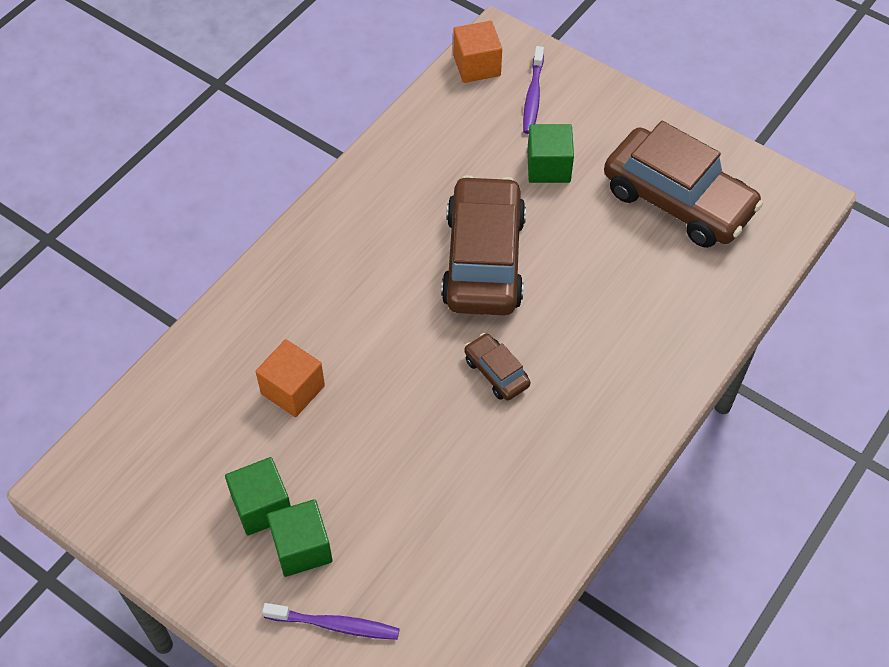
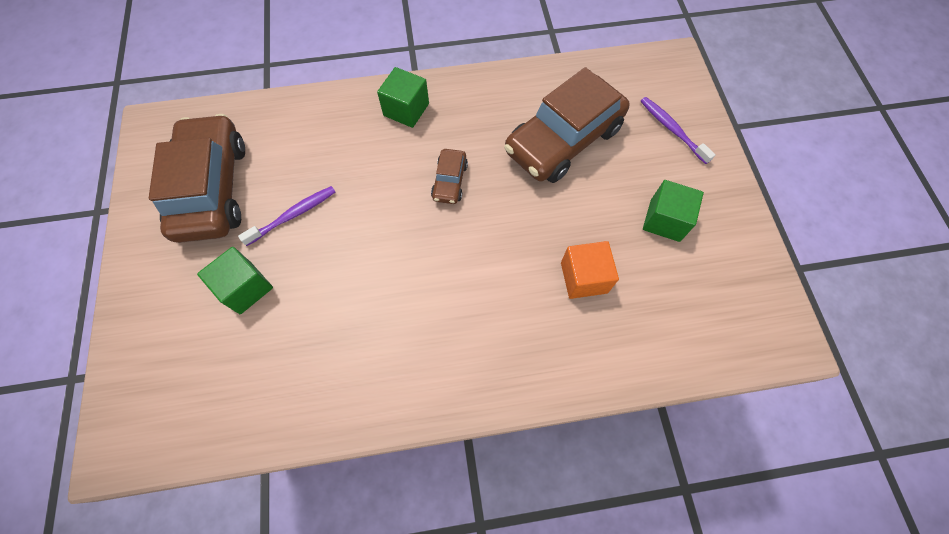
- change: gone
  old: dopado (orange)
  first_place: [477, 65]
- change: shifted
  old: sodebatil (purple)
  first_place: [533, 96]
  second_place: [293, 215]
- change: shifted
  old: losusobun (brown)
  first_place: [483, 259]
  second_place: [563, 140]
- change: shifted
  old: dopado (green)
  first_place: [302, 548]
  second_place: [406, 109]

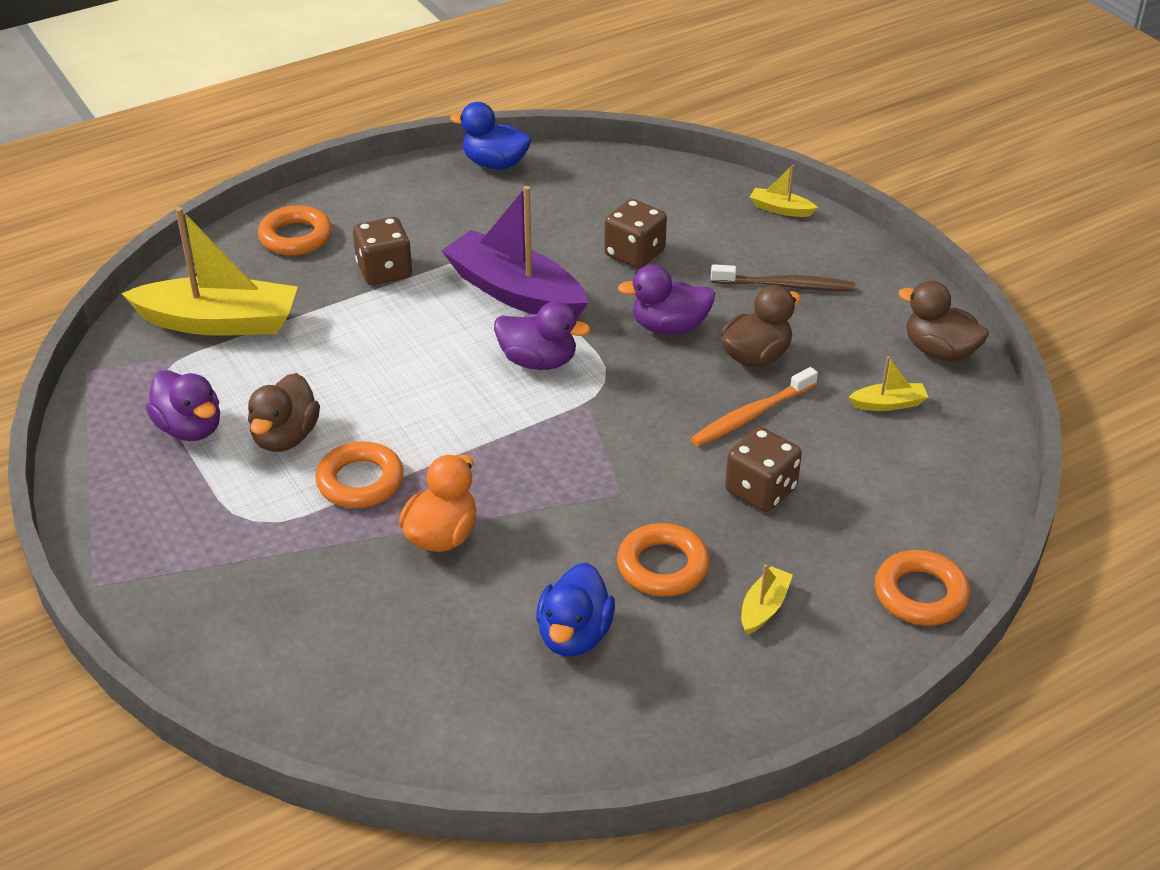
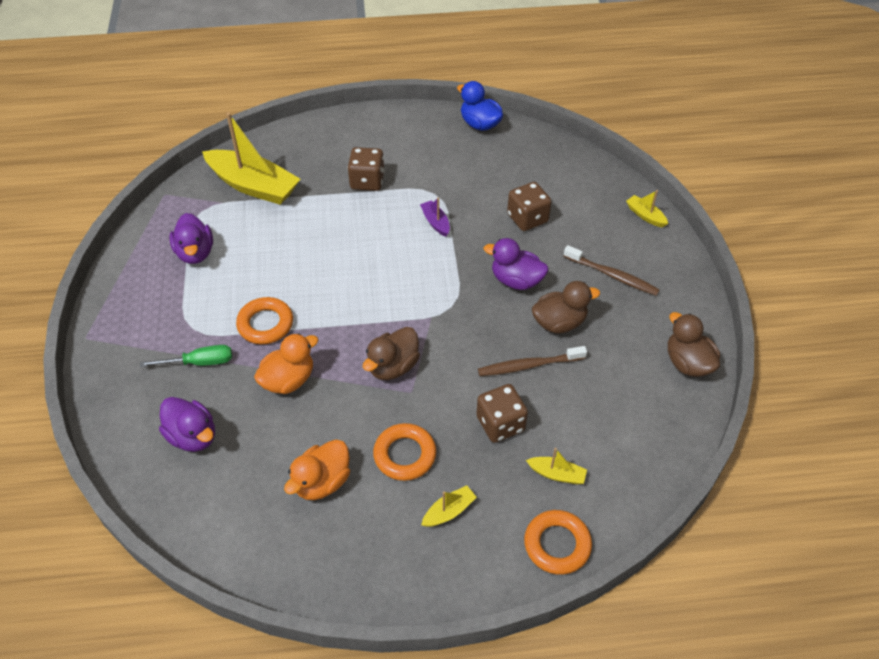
- change: scaled
  old: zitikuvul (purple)
  first_place: [515, 292]
  second_place: [435, 222]
  factor: 0.43
- change: gone
  old: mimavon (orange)
  first_place: [295, 237]
- change: shifted
  old: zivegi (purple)
  first_place: [538, 361]
  second_place: [193, 436]
- change: shifted
  old: zitikuvul (yellow)
  first_place: [888, 404]
  second_place: [557, 474]
- change: repainted
  old: sodebatil (orange)
  new: sodebatil (brown)
  first_place: [751, 415]
  second_place: [529, 365]
- change: shifted
  old: zivegi (brown)
  first_place: [285, 437]
  second_place: [393, 366]
- change: repainted
  old: zivegi (blue)
  new: zivegi (orange)
  first_place: [574, 635]
  second_place: [322, 482]
- change: new
  new: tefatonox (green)
  second_place: [200, 362]

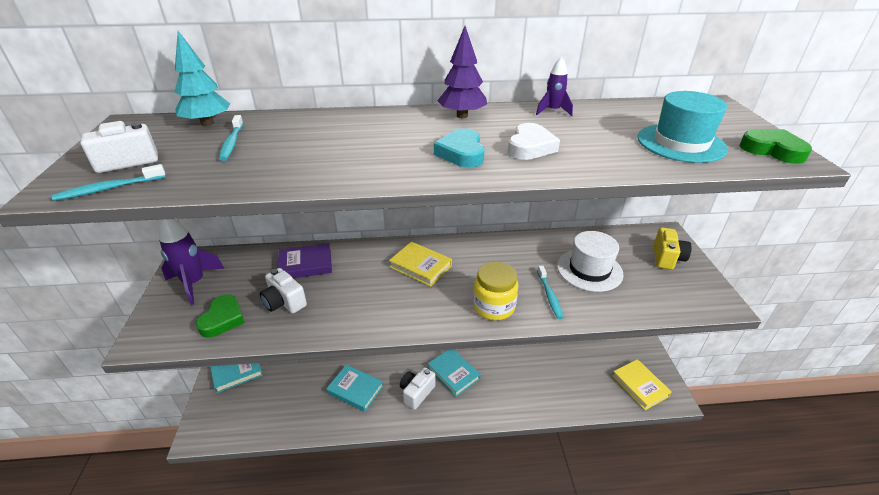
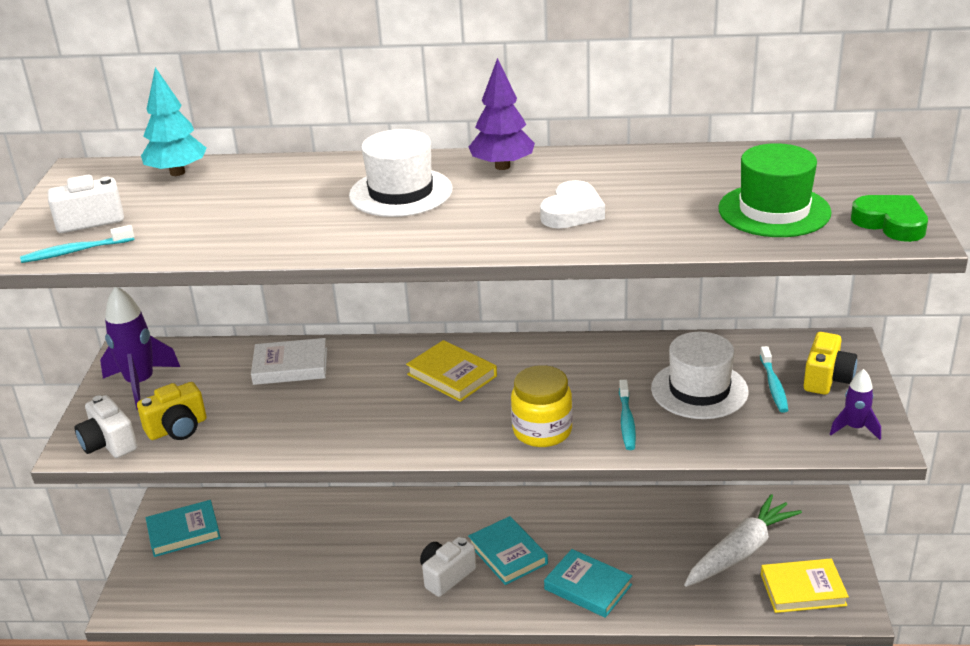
- change: shifted
  old: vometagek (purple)
  first_place: [553, 111]
  second_place: [854, 428]
- change: repainted
  old: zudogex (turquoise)
  new: zudogex (green)
  first_place: [681, 143]
  second_place: [774, 211]
- change: shifted
  old: sodebatil (turquoise)
  first_place: [232, 143]
  second_place: [773, 385]
- change: gone
  old: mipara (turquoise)
  first_place: [461, 153]
- change: repainted
  old: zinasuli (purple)
  new: zinasuli (white)
  first_place: [305, 264]
  second_place: [290, 366]
- change: shifted
  old: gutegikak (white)
  first_place: [284, 302]
  second_place: [109, 443]
- change: swapped
  old: mipara (green)
  new: gutegikak (yellow)
  first_place: [223, 319]
  second_place: [177, 428]
- change: rotated
  old: zinasuli (yellow)
  first_place: [640, 386]
  second_place: [803, 590]
  degrees: -75
- change: shifted
  old: zinasuli (turquoise)
  first_place: [355, 389]
  second_place: [588, 587]
- change: new
  new: zudogex (white)
  second_place: [401, 192]
- change: new
  new: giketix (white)
  second_place: [740, 551]

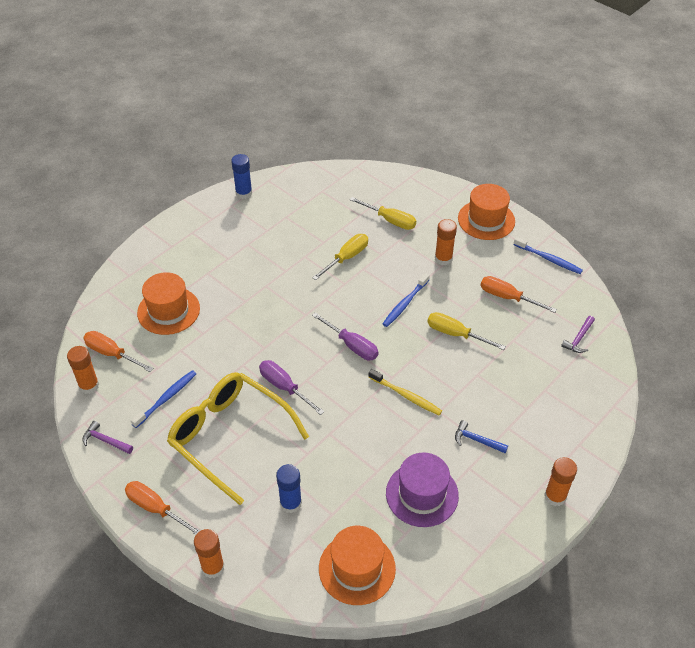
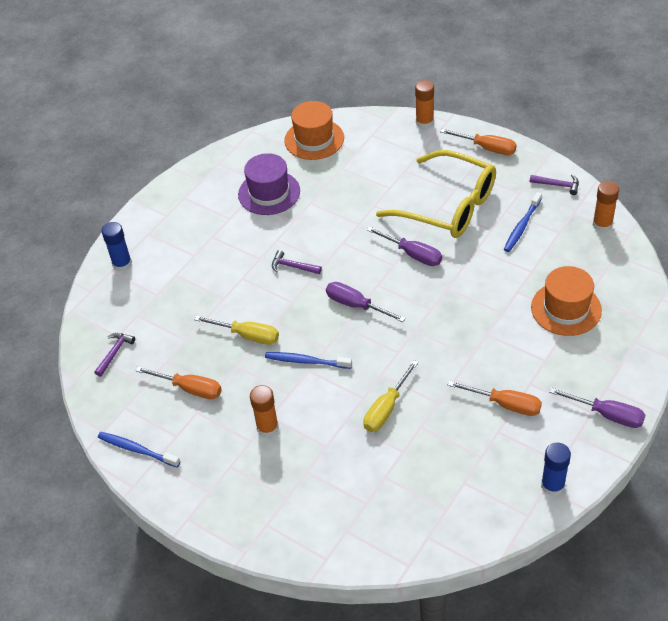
- change: gone
  old: zudogex (orange)
  first_place: [486, 220]
- change: gone
  old: tefatonox (yellow)
  first_place: [390, 220]
- change: rotated
  old: sodebatil (blue)
  first_place: [405, 303]
  second_place: [306, 361]
  degrees: -105
- change: shifted
  old: tefatonox (orange)
  first_place: [111, 354]
  second_place: [505, 404]
- change: swapped
  old: sodebatil (yellow)
  new: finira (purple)
  first_place: [406, 396]
  second_place: [293, 266]
- change: gone
  old: finira (blue)
  first_place: [476, 440]
- change: gone
  old: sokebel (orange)
  first_place: [555, 496]
- change: shifted
  old: sokebel (blue)
  first_place: [290, 503]
  second_place: [122, 264]
- change: new
  new: tefatonox (purple)
  second_place: [607, 415]

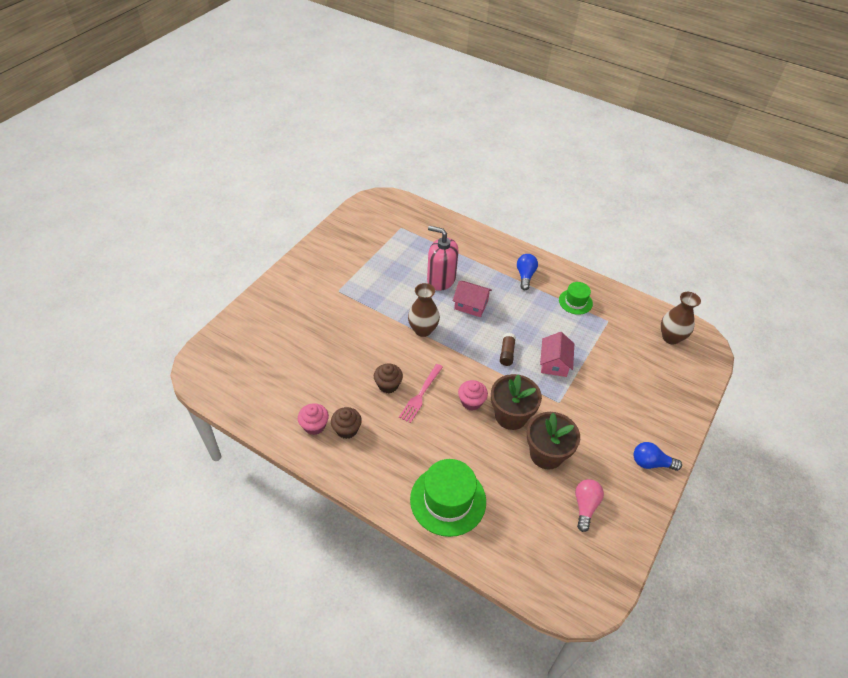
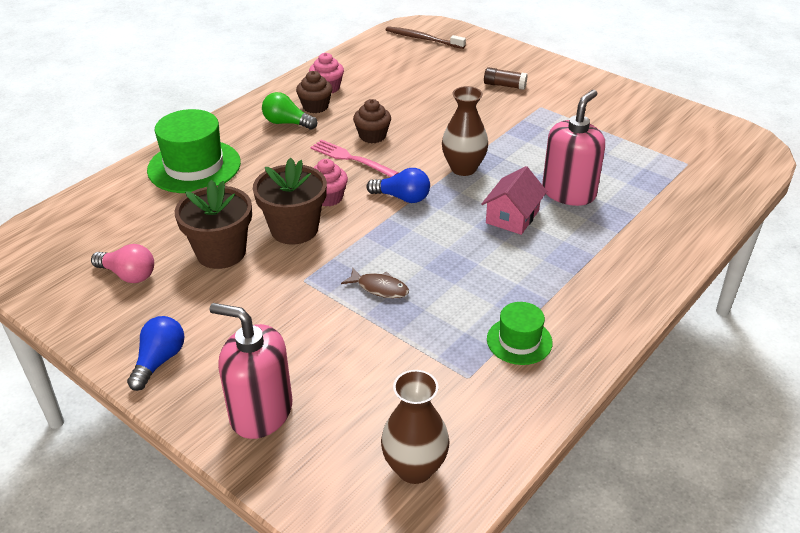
- change: shifted
  old: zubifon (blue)
  first_place: [525, 276]
  second_place: [402, 198]
- change: swapped
  old: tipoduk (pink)
  new: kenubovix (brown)
  first_place: [554, 363]
  second_place: [379, 288]
- change: shifted
  old: sokebel (brown)
  first_place: [507, 353]
  second_place: [504, 85]
- change: new
  new: sodebatil (brown)
  second_place: [423, 39]
- change: new
  new: zubifon (green)
  second_place: [287, 123]
- change: new
  new: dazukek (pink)
  second_place: [261, 412]

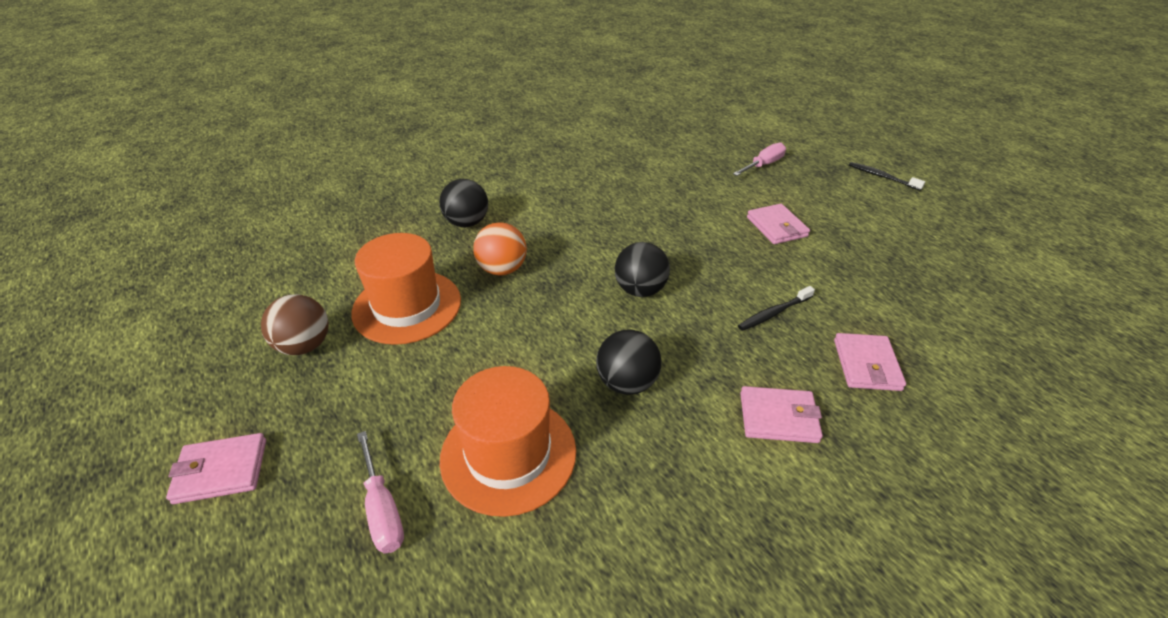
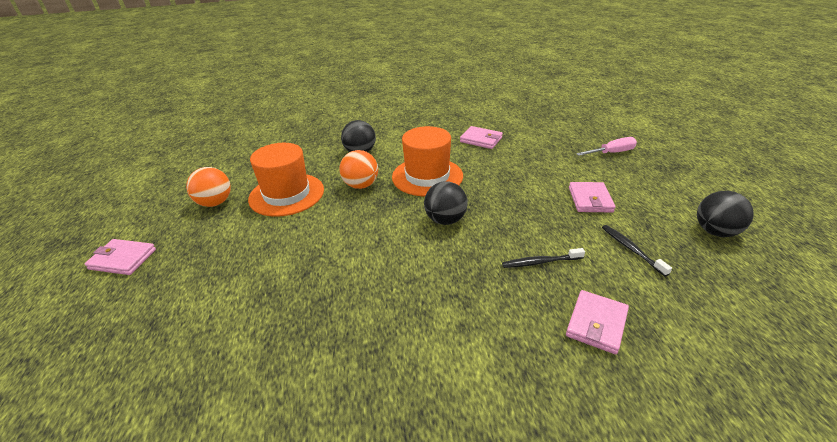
- change: shifted
  old: sodebatil (black)
  first_place: [882, 177]
  second_place: [631, 249]
- change: repainted
  old: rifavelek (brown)
  new: rifavelek (orange)
  first_place: [305, 345]
  second_place: [215, 203]
- change: shifted
  old: rifavelek (black)
  first_place: [627, 383]
  second_place: [715, 231]
- change: shifted
  old: zudogex (orange)
  first_place: [508, 454]
  second_place: [427, 176]
- change: shifted
  old: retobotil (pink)
  first_place: [778, 417]
  second_place: [481, 140]
- change: gone
  old: tefatonox (pink)
  first_place: [382, 509]

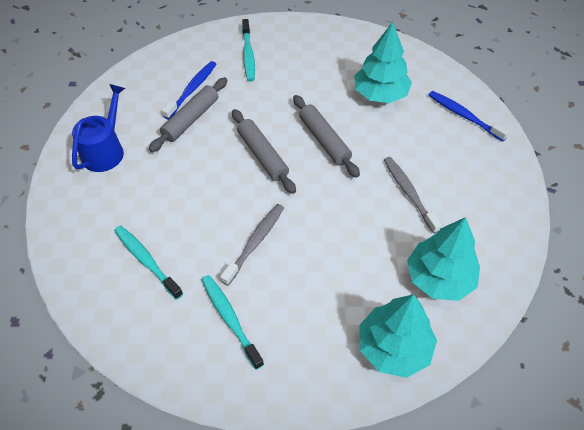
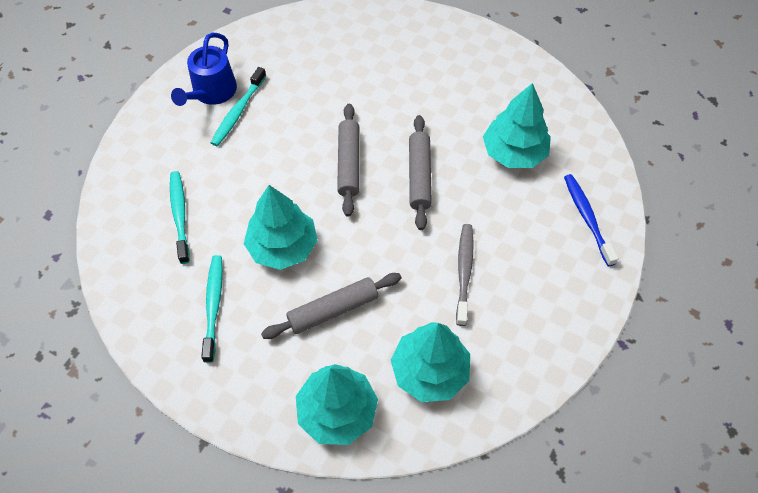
- change: shifted
  old: sodebatil (turquoise)
  first_place: [248, 55]
  second_place: [238, 112]
- change: gone
  old: sodebatil (blue)
  first_place: [192, 89]
- change: shifted
  old: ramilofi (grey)
  first_place: [191, 119]
  second_place: [333, 310]
- change: rotated
  old: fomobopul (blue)
  first_place: [105, 150]
  second_place: [212, 92]
  degrees: 150
- change: swapped
  old: sodebatil (grey)
  new: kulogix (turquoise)
  first_place: [255, 242]
  second_place: [283, 246]

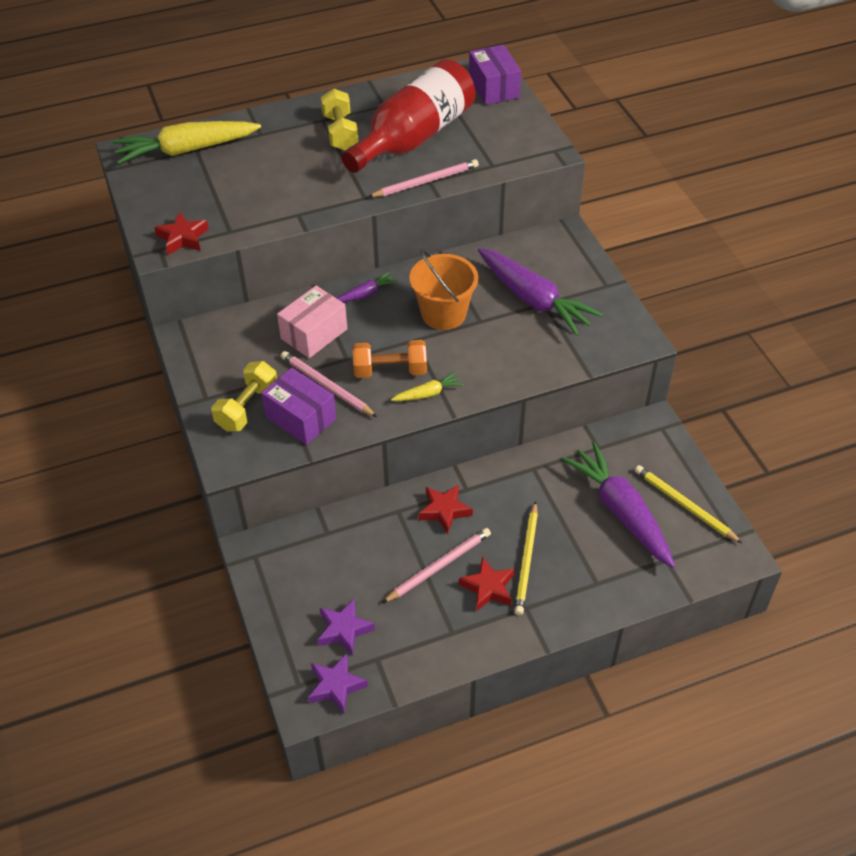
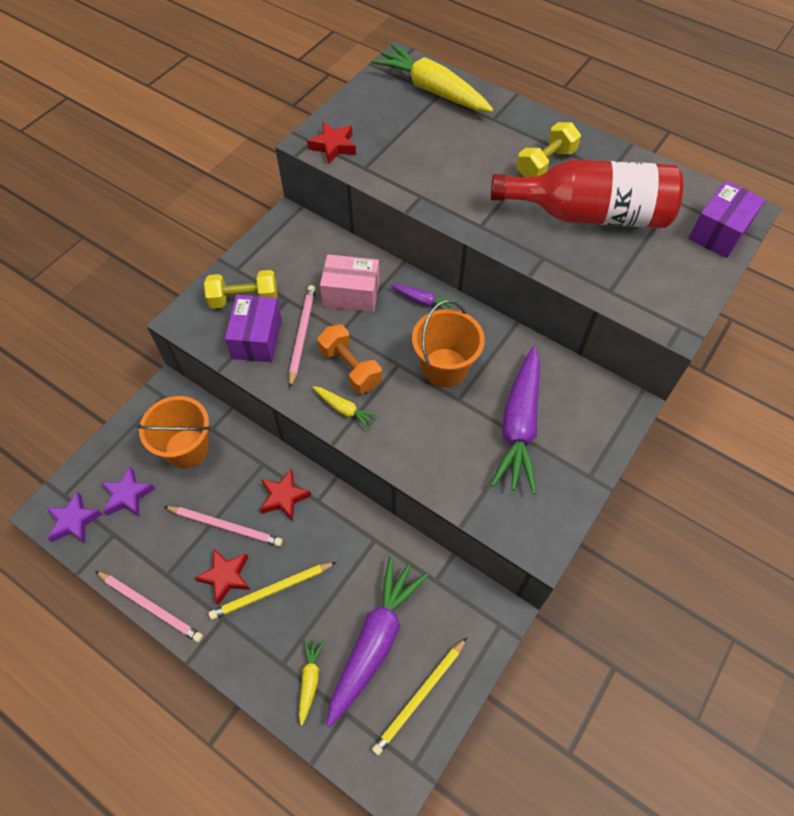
- change: shifted
  old: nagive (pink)
  first_place: [426, 181]
  second_place: [151, 606]
- change: rotated
  old: nagive (yellow)
  first_place: [684, 505]
  second_place: [420, 696]
  degrees: -150
- change: new
  new: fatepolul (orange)
  second_place: [187, 448]
- change: new
  new: giketix (yellow)
  second_place: [310, 680]

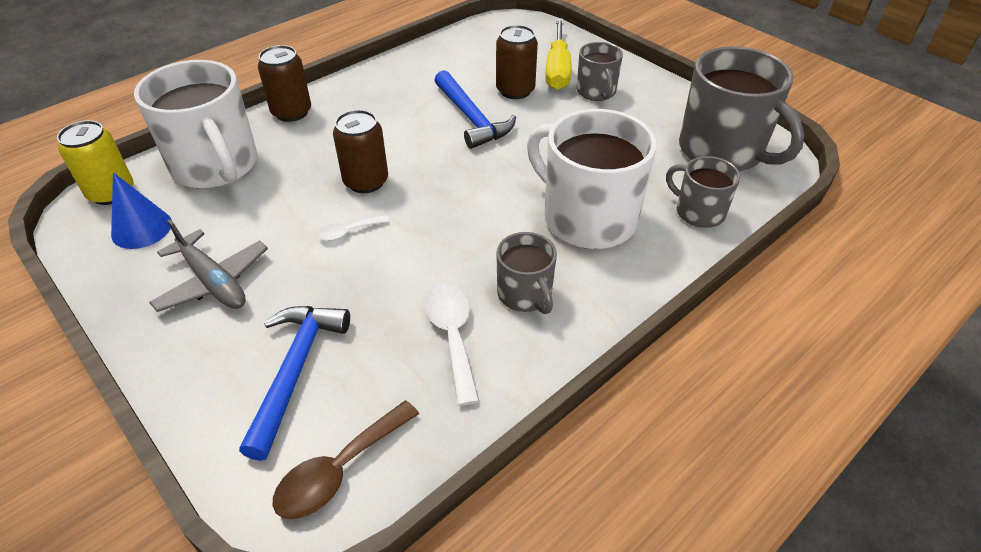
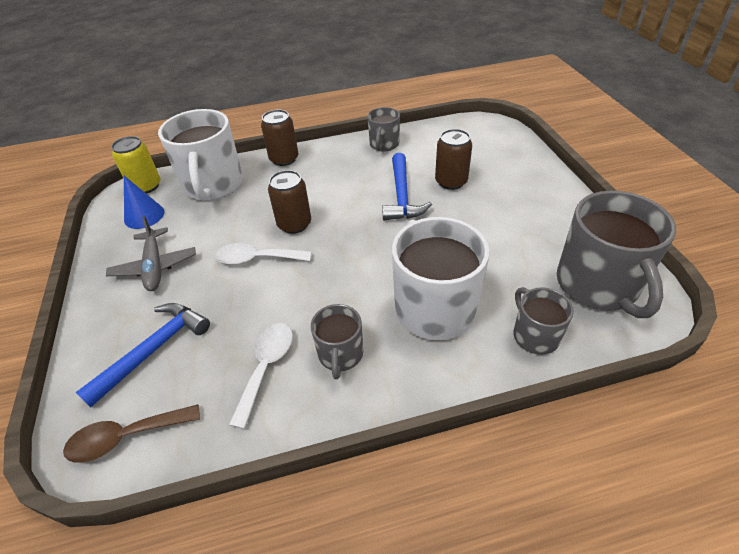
- change: gone
  old: tefatonox (yellow)
  first_place: [557, 69]
- change: shifted
  old: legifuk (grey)
  first_place: [596, 92]
  second_place: [384, 144]
- change: scaled
  old: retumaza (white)
  first_place: [348, 232]
  second_place: [257, 259]
  factor: 1.72

